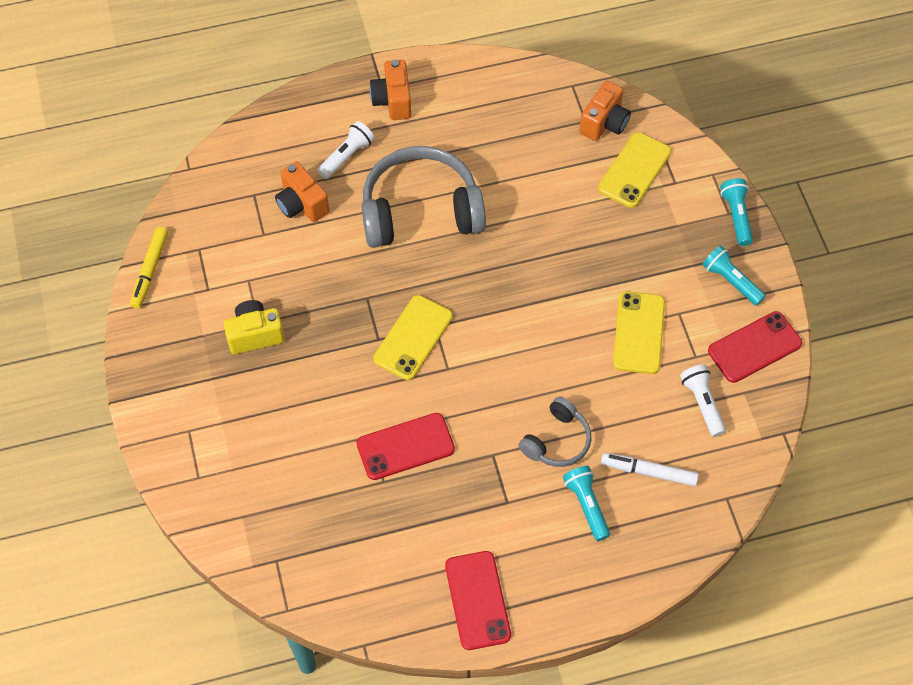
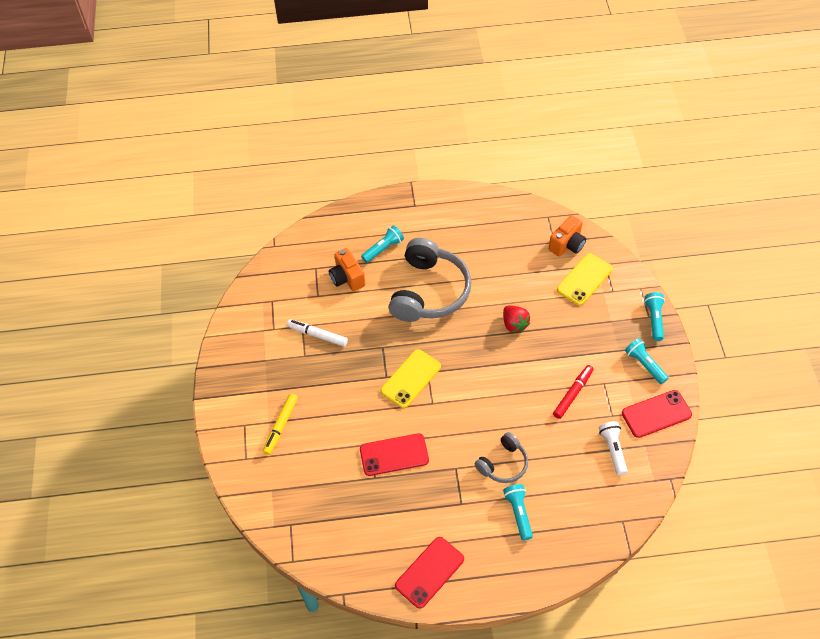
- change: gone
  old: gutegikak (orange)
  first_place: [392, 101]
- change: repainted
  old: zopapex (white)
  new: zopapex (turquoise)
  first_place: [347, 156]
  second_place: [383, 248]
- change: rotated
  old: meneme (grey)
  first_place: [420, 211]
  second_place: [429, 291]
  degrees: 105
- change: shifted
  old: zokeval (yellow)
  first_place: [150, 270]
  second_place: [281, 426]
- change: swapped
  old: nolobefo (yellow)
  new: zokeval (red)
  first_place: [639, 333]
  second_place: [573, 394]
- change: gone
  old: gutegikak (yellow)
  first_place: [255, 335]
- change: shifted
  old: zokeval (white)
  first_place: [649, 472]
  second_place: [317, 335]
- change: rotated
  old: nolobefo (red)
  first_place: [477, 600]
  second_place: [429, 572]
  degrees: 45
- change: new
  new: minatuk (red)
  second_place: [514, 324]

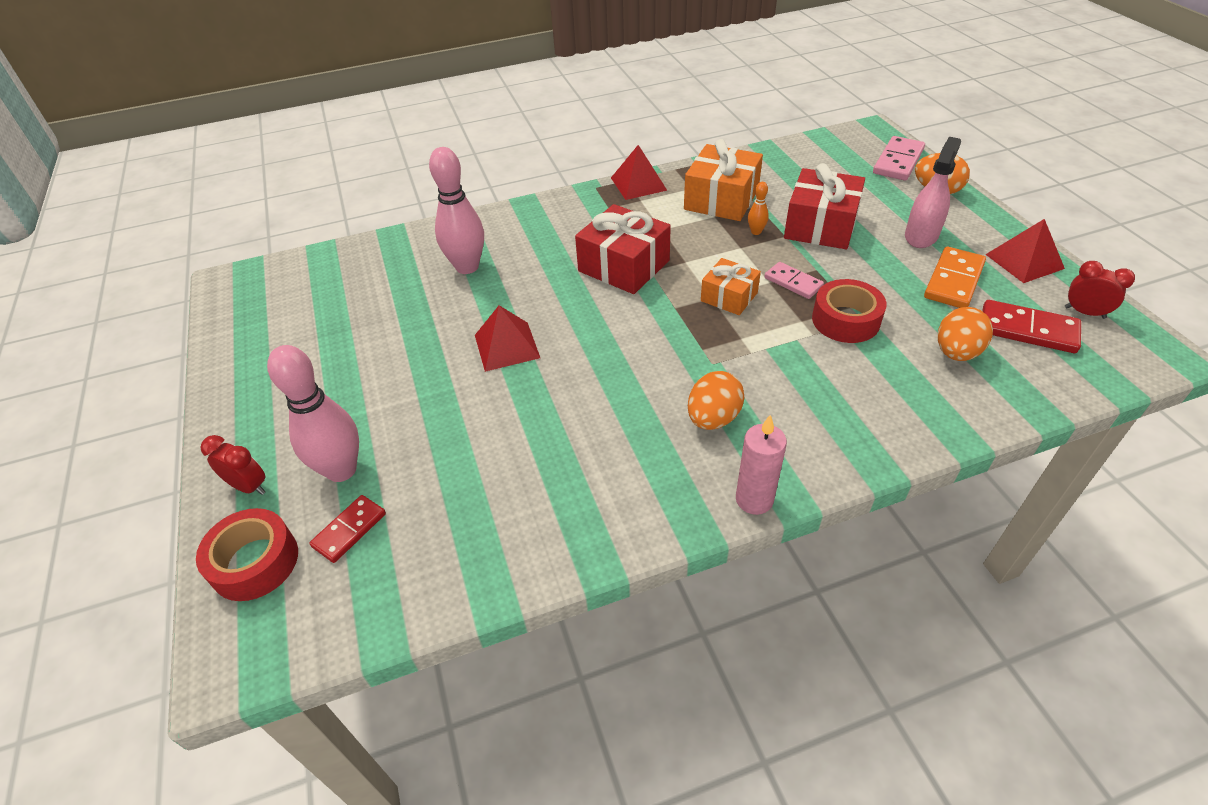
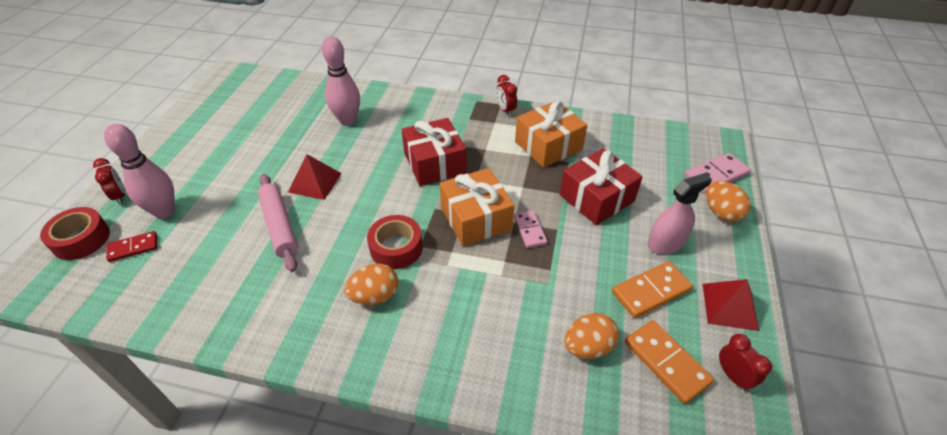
- change: swapped
  old: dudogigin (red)
  new: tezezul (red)
  first_place: [638, 184]
  second_place: [505, 110]
- change: gone
  old: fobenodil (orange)
  first_place: [756, 232]
- change: scaled
  old: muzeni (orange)
  first_place: [729, 297]
  second_place: [476, 218]
  factor: 1.66
- change: shifted
  old: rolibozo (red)
  first_place: [845, 320]
  second_place: [396, 248]
- change: repainted
  old: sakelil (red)
  new: sakelil (orange)
  first_place: [1027, 330]
  second_place: [666, 362]
- change: gone
  old: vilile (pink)
  first_place: [754, 499]
- change: new
  new: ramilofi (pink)
  second_place: [279, 226]

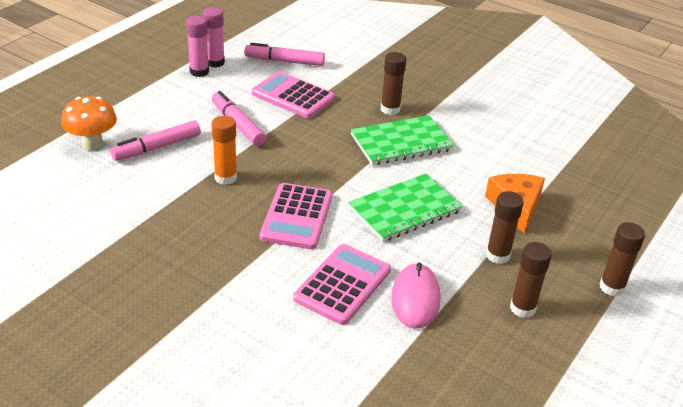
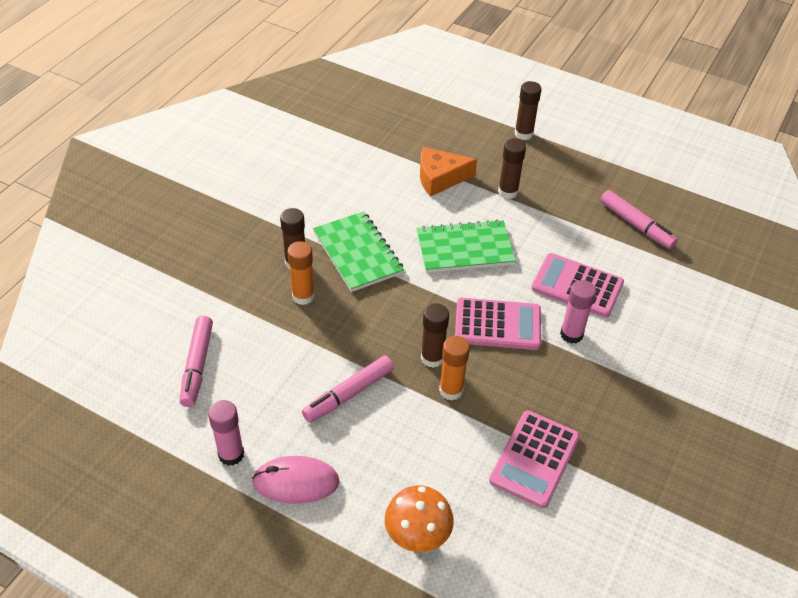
- change: shifted
  old: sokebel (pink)
  first_place: [215, 62]
  second_place: [571, 334]
- change: shifted
  old: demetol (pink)
  first_place: [293, 96]
  second_place: [534, 459]
- change: shifted
  old: zokeval (pink)
  first_place: [157, 147]
  second_place: [636, 225]
- change: rotated
  old: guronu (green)
  first_place: [404, 210]
  second_place: [465, 249]
  degrees: -60
- change: shifted
  old: sokebel (brown)
  first_place: [522, 308]
  second_place: [432, 358]
- change: shifted
  old: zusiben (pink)
  first_place: [415, 298]
  second_place: [296, 482]
- change: new
  new: sokebel (orange)
  second_place: [303, 296]

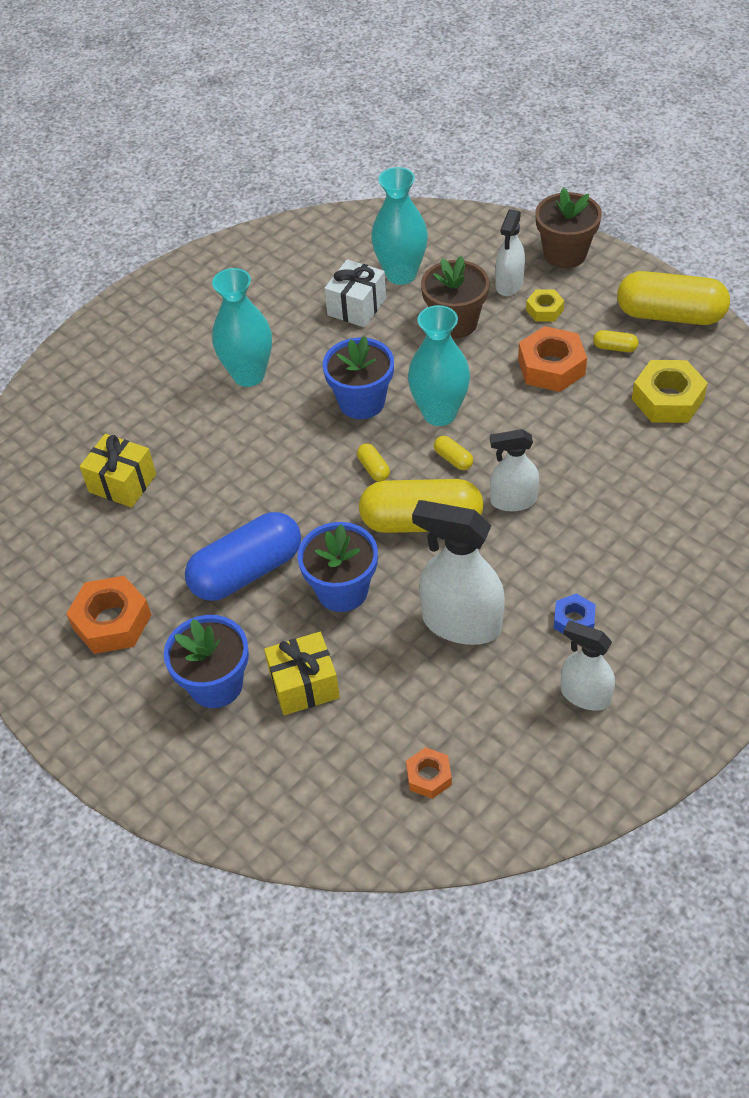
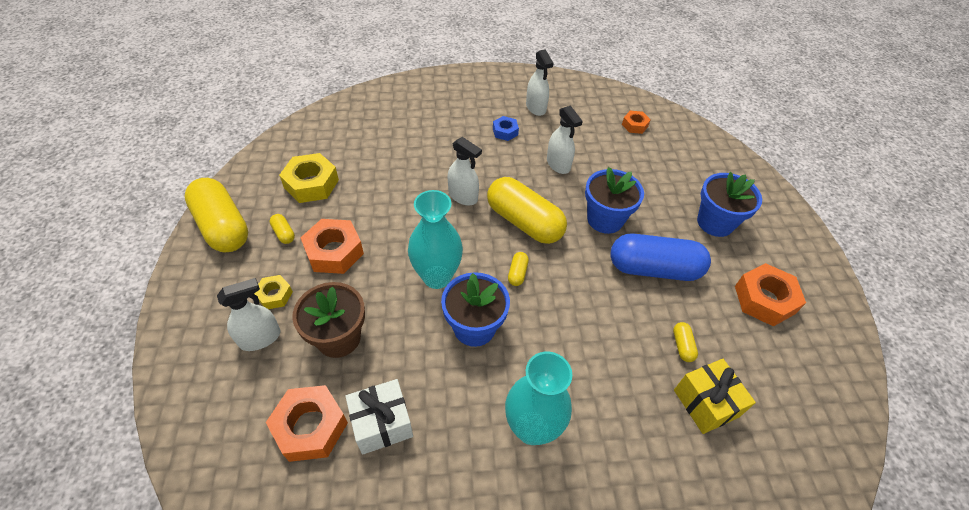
- change: swapped
  old: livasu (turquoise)
  new: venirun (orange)
  first_place: [401, 274]
  second_place: [310, 427]
- change: gone
  old: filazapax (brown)
  first_place: [565, 254]
- change: shifted
  old: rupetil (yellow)
  first_place: [453, 459]
  second_place: [682, 346]
- change: scaled
  old: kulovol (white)
  first_place: [461, 623]
  second_place: [558, 164]
  factor: 0.61
- change: gone
  old: muzeni (yellow)
  first_place: [304, 685]

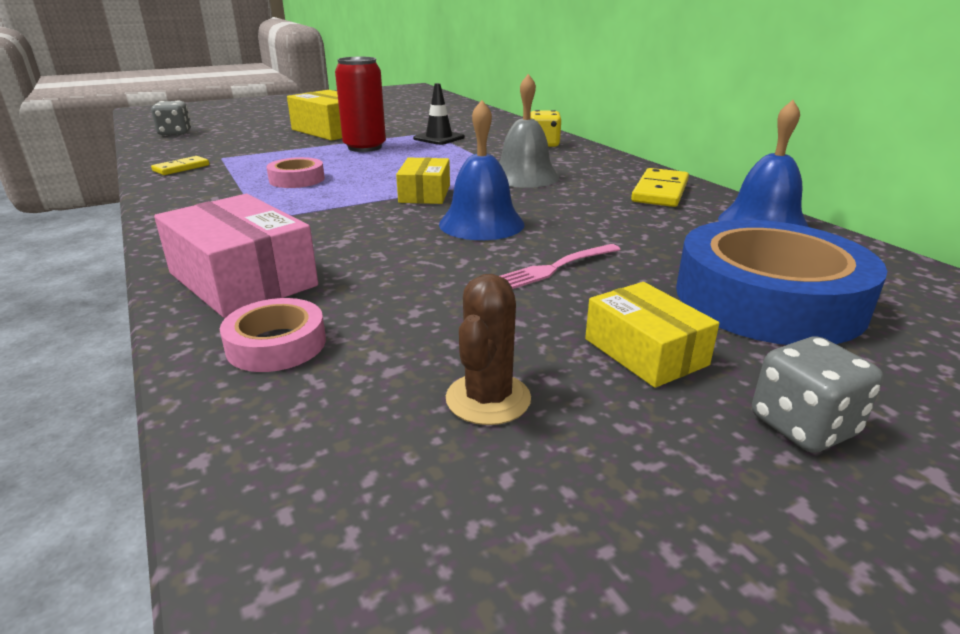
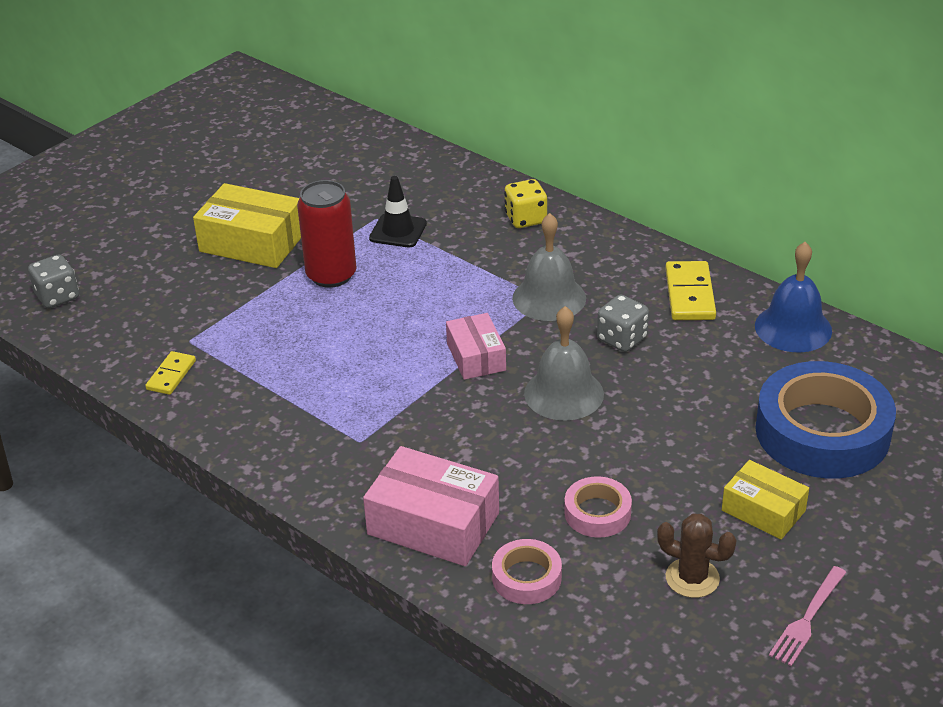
- change: repainted
  old: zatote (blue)
  new: zatote (grey)
  first_place: [481, 224]
  second_place: [564, 393]
- change: shifted
  old: rolibozo (pink)
  first_place: [297, 179]
  second_place: [597, 513]
- change: repainted
  old: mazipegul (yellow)
  new: mazipegul (pink)
  first_place: [425, 194]
  second_place: [476, 357]
- change: shifted
  old: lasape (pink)
  first_place: [555, 268]
  second_place: [807, 620]
- change: rotated
  old: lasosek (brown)
  first_place: [488, 399]
  second_place: [692, 578]
  degrees: -60
- change: shifted
  old: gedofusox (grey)
  first_place: [803, 426]
  second_place: [622, 339]

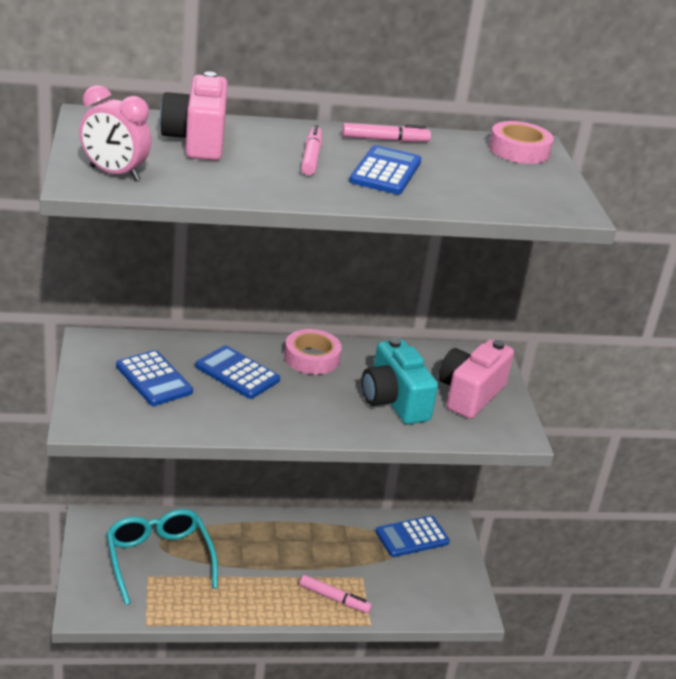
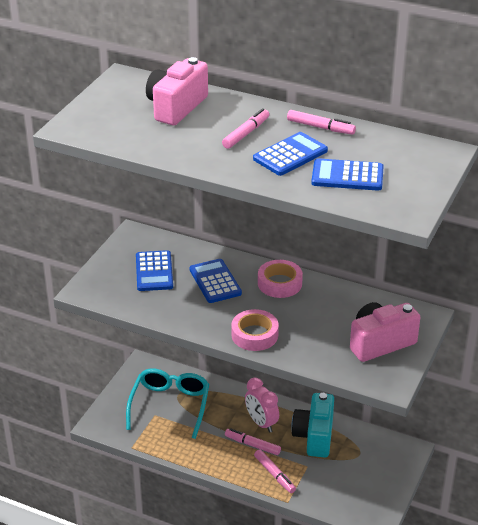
- change: shifted
  old: tezezul (pink)
  first_place: [114, 174]
  second_place: [261, 423]
- change: shifted
  old: rolibozo (pink)
  first_place: [519, 150]
  second_place: [254, 335]
- change: shifted
  old: gutegikak (turquoise)
  first_place: [394, 401]
  second_place: [314, 436]
- change: shifted
  old: demetol (blue)
  first_place: [412, 537]
  second_place: [347, 176]
- change: new
  new: zokeval (pink)
  second_place: [252, 445]

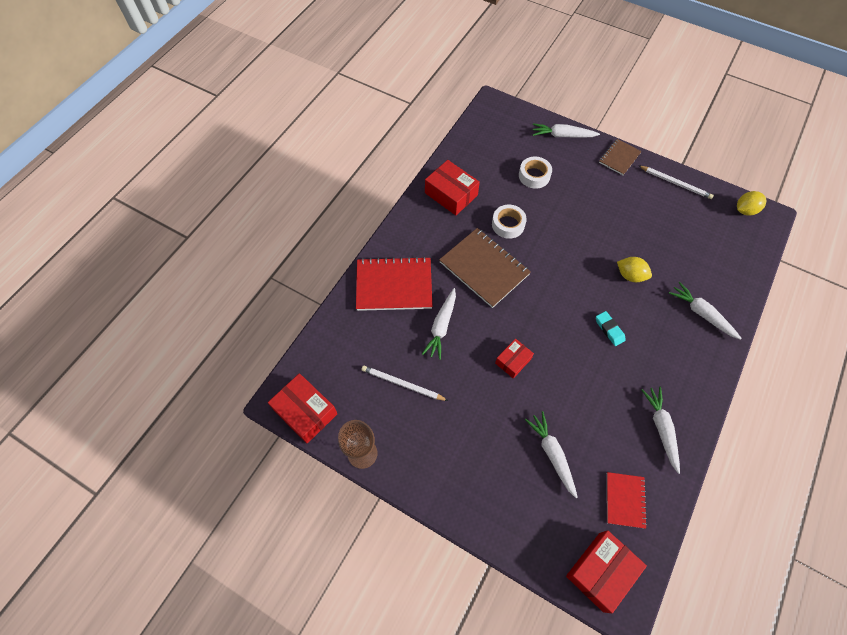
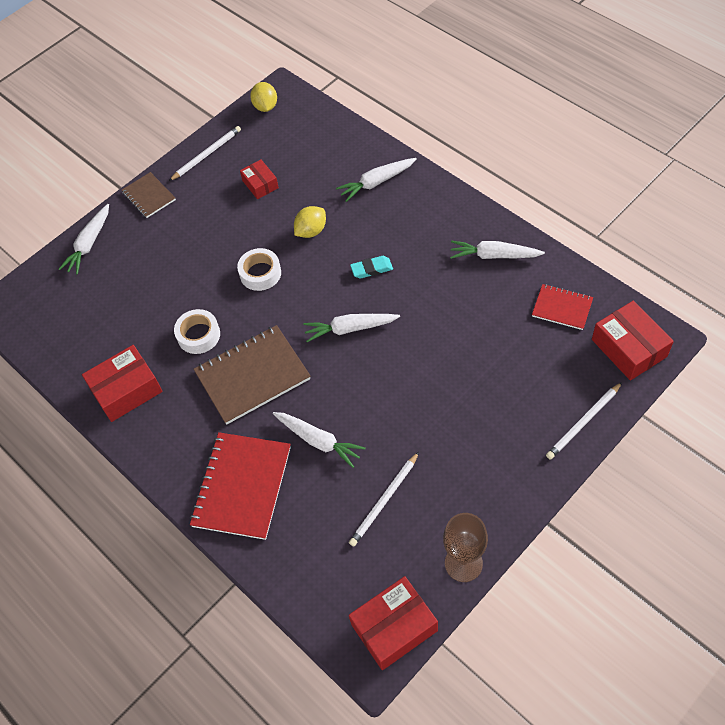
- change: shifted
  old: rolibozo (white)
  first_place: [534, 176]
  second_place: [260, 273]
- change: shifted
  old: mazipegul (red)
  first_place: [513, 361]
  second_place: [260, 184]
- change: shifted
  old: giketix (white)
  first_place: [552, 454]
  second_place: [350, 329]
- change: new
  new: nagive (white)
  second_place: [583, 422]

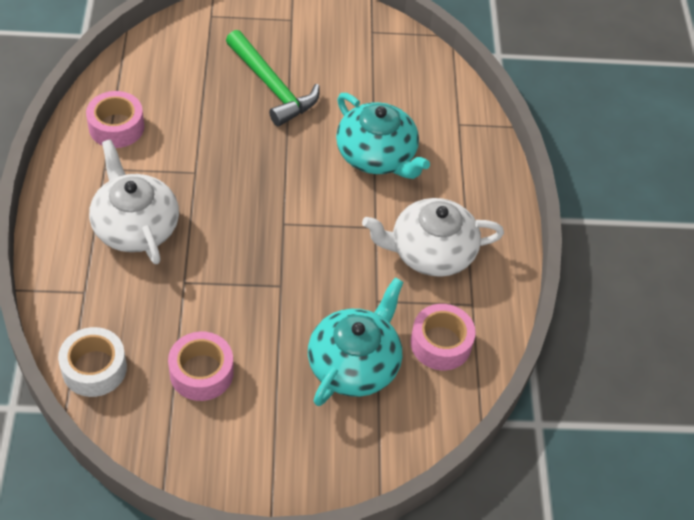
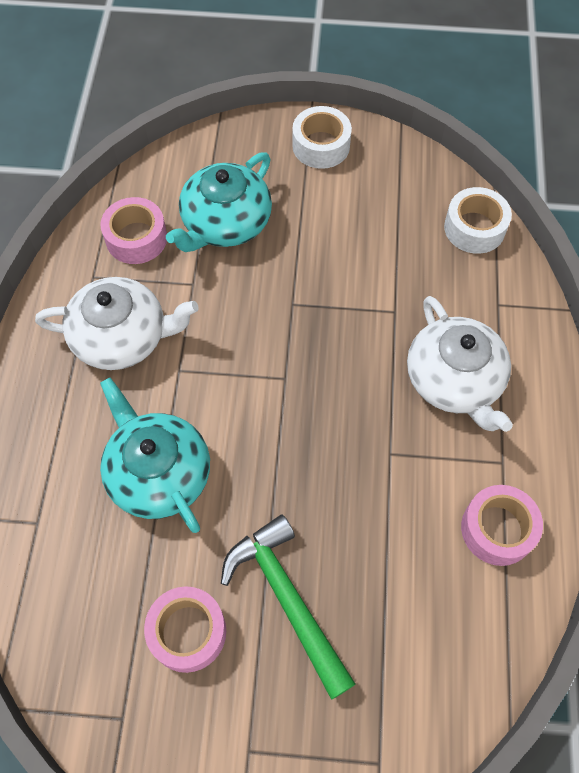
- change: shifted
  old: rolibozo (pink)
  first_place: [201, 372]
  second_place: [187, 632]
- change: new
  new: rolibozo (white)
  second_place: [321, 146]

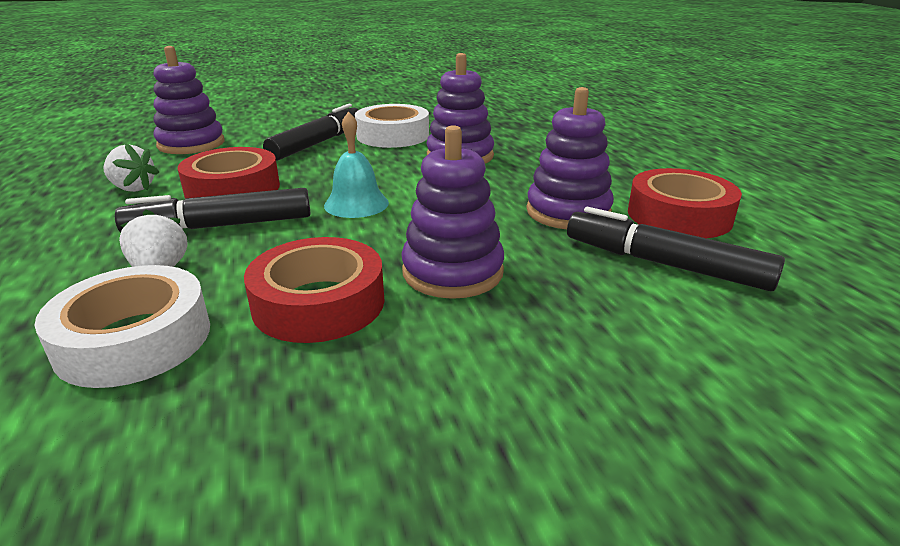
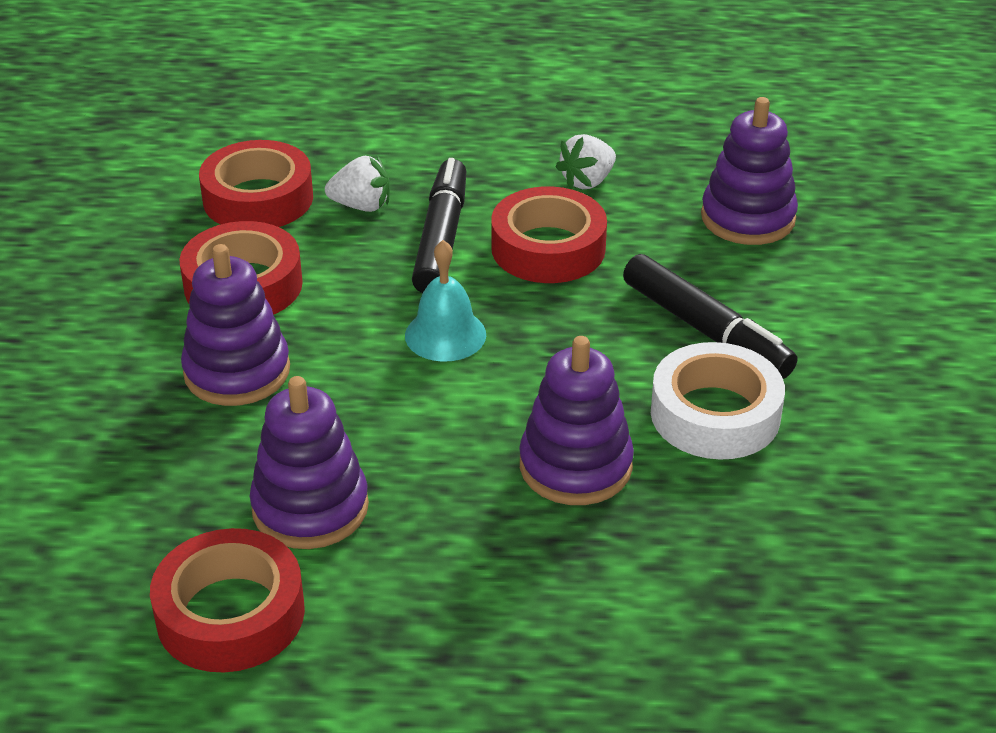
- change: gone
  old: zokeval (black)
  first_place: [664, 264]
- change: repainted
  old: rolibozo (white)
  new: rolibozo (red)
  first_place: [134, 339]
  second_place: [258, 198]

